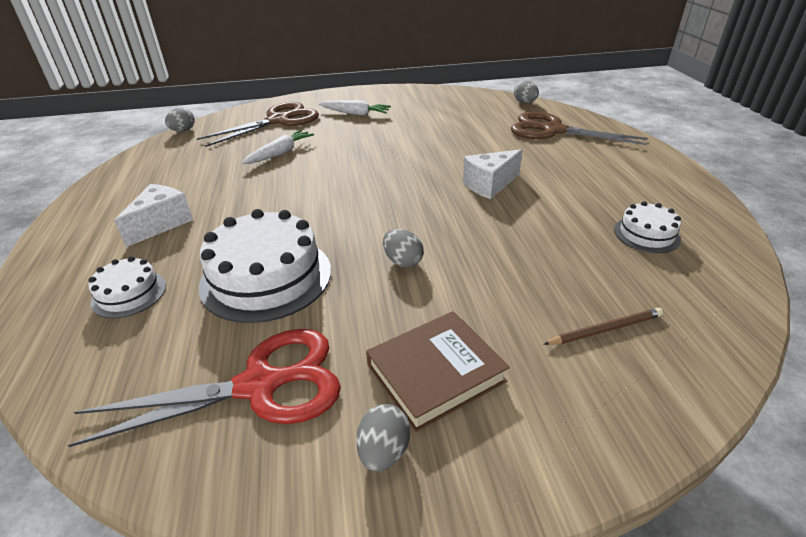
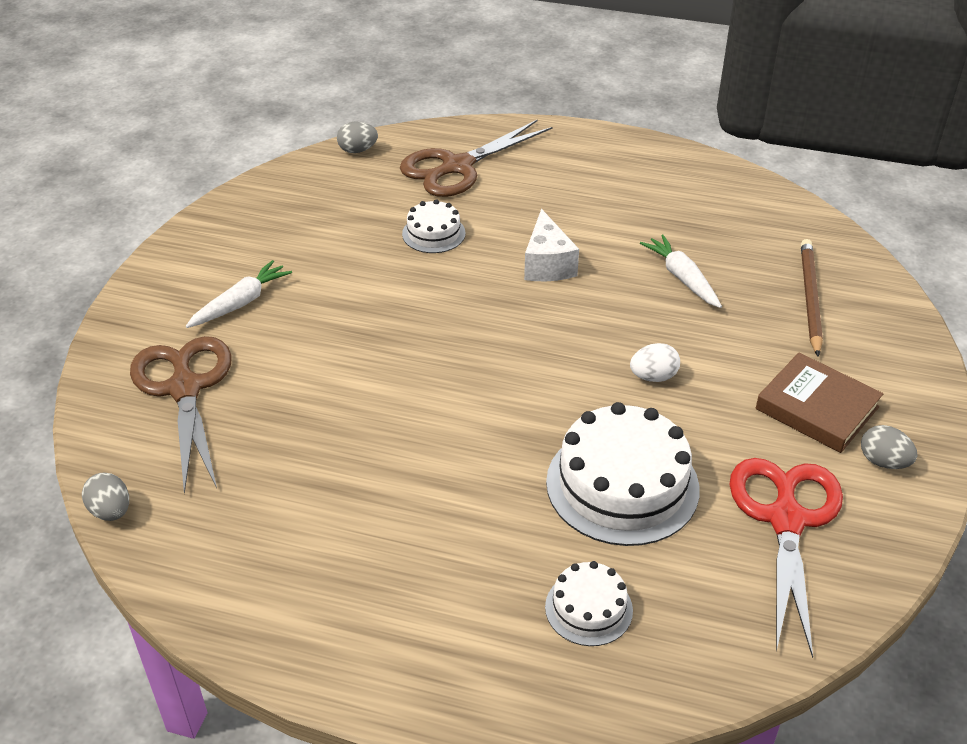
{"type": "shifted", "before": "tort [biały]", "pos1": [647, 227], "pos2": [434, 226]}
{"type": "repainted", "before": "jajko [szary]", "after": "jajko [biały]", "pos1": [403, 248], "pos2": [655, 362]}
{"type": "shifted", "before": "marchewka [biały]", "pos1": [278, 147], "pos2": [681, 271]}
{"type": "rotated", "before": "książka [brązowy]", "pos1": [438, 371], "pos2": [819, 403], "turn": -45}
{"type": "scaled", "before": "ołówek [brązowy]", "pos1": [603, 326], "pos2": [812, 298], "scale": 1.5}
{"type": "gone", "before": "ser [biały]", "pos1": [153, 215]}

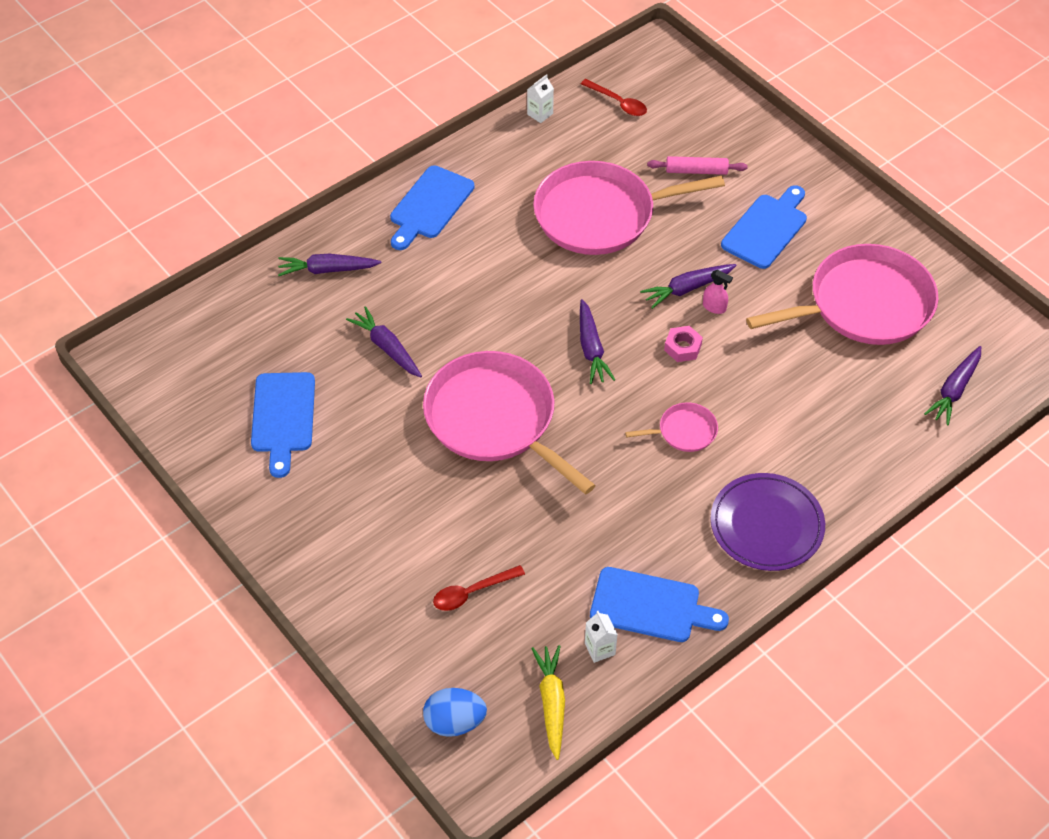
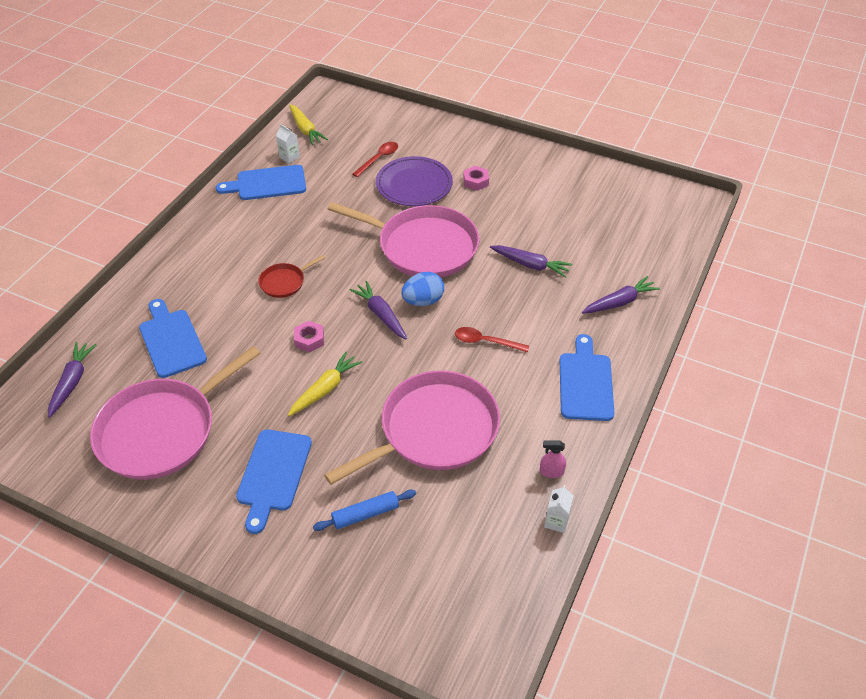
{"type": "shifted", "before": "deska do krojenia [niebieski]", "pos1": [283, 425], "pos2": [173, 338]}
{"type": "repainted", "before": "patelnia [różowy]", "after": "patelnia [czerwony]", "pos1": [671, 427], "pos2": [291, 276]}
{"type": "repainted", "before": "marchewka [fioletowy]", "after": "marchewka [żółty]", "pos1": [688, 286], "pos2": [325, 384]}
{"type": "repainted", "before": "wałek do ciasta [różowy]", "after": "wałek do ciasta [niebieski]", "pos1": [697, 165], "pos2": [364, 510]}
{"type": "shifted", "before": "talerz [fioletowy]", "pos1": [768, 522], "pos2": [414, 181]}
{"type": "shifted", "before": "jajko [niebieski]", "pos1": [455, 712], "pos2": [422, 289]}
{"type": "shifted", "before": "łyżka [czerwony]", "pos1": [614, 97], "pos2": [492, 339]}
{"type": "new", "after": "nakrętka [różowy]", "pos2": [476, 178]}
{"type": "shifted", "before": "spryskiwacz [różowy]", "pos1": [718, 292], "pos2": [553, 459]}

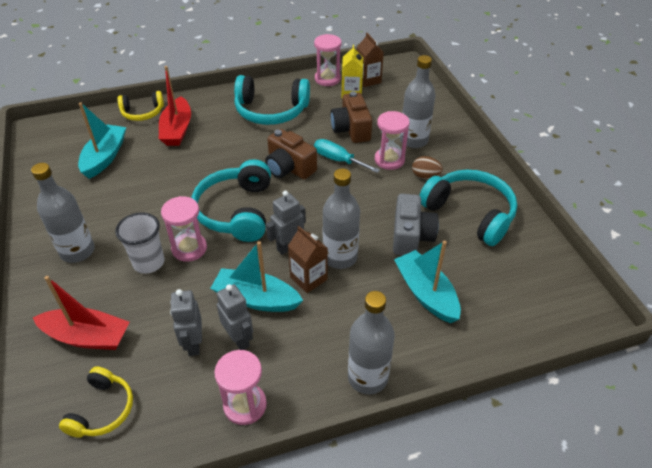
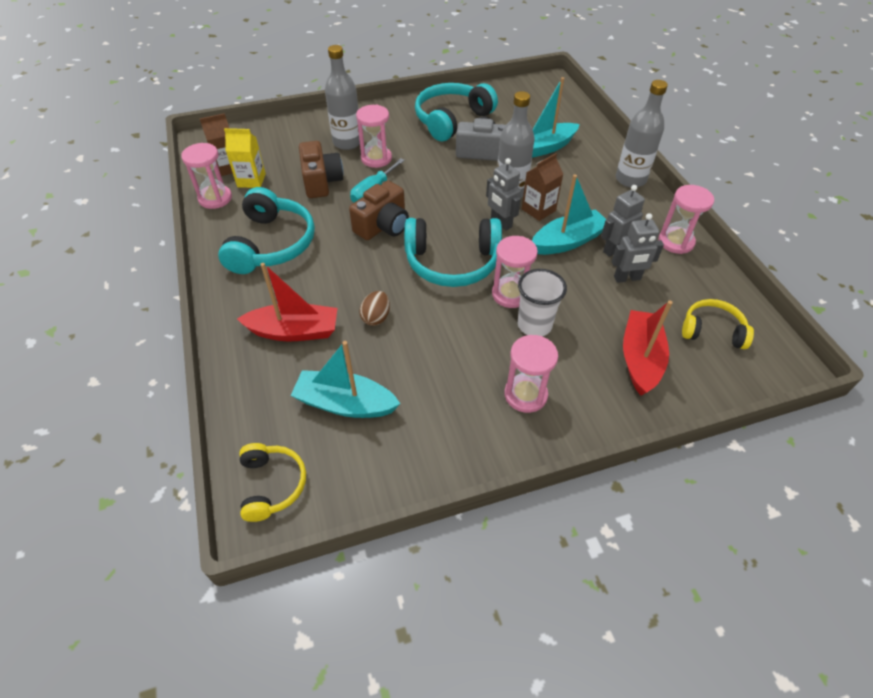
{"type": "shifted", "before": "słuchawki [żółty]", "pos1": [140, 106], "pos2": [272, 482]}
{"type": "rotated", "before": "aparat fotograficzny [brązowy]", "pos1": [351, 117], "pos2": [321, 169], "turn": -90}
{"type": "shifted", "before": "jajko [brązowy]", "pos1": [427, 167], "pos2": [374, 308]}
{"type": "swapped", "before": "butelka [szary]", "after": "klepsydra [różowy]", "pos1": [63, 213], "pos2": [531, 374]}
{"type": "rotated", "before": "łódka [turkusowy]", "pos1": [256, 276], "pos2": [569, 214], "turn": -135}

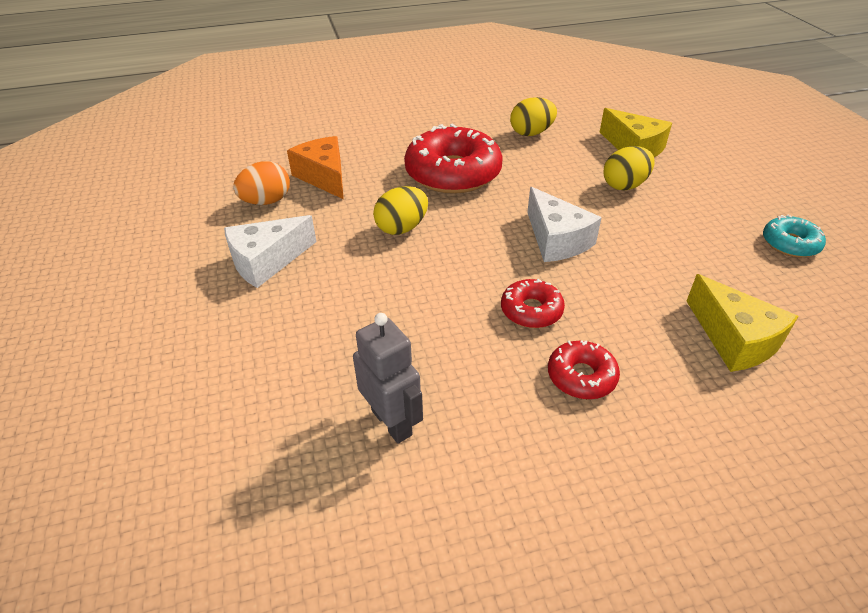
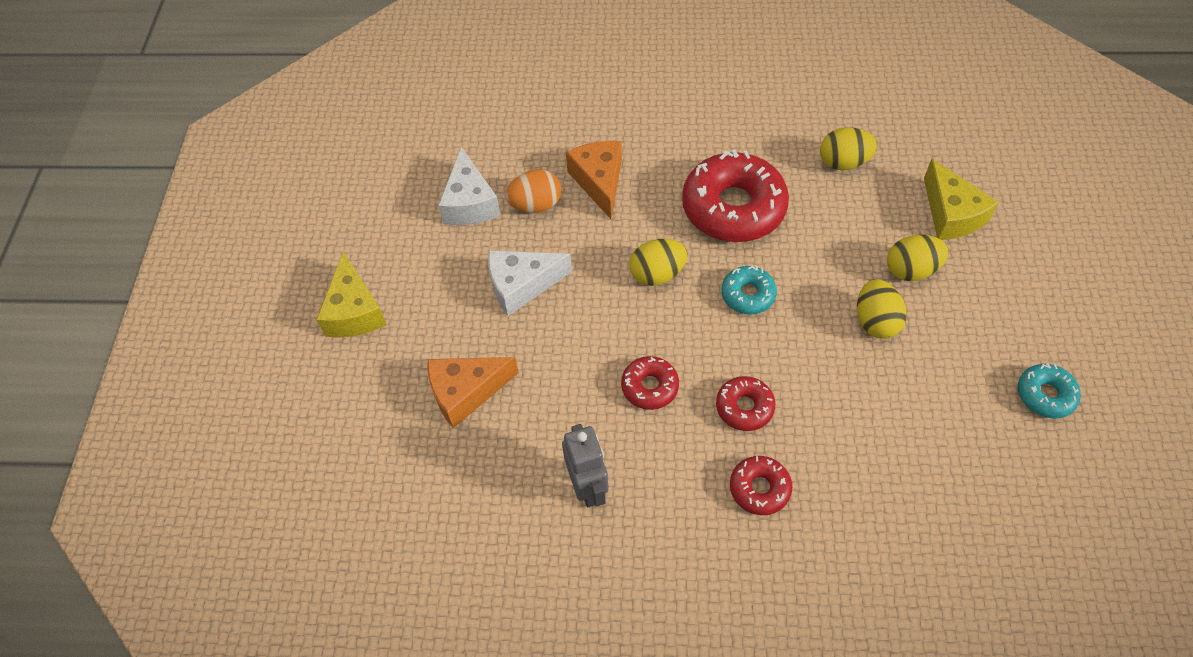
{"type": "shifted", "before": "ser [żółty]", "pos1": [743, 323], "pos2": [352, 295]}
{"type": "new", "after": "ser [pomarańczowy]", "pos2": [473, 392]}
{"type": "shifted", "before": "ser [biały]", "pos1": [564, 224], "pos2": [469, 186]}
{"type": "new", "after": "donut [czerwony]", "pos2": [650, 383]}
{"type": "new", "after": "donut [turkusowy]", "pos2": [749, 290]}
{"type": "new", "after": "jajko [żółty]", "pos2": [882, 309]}

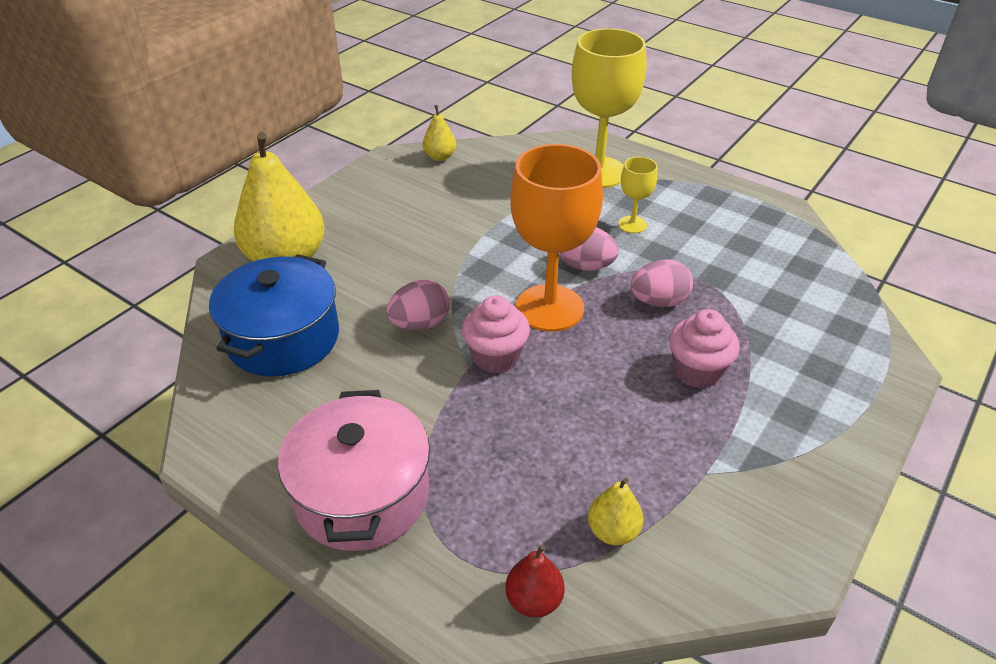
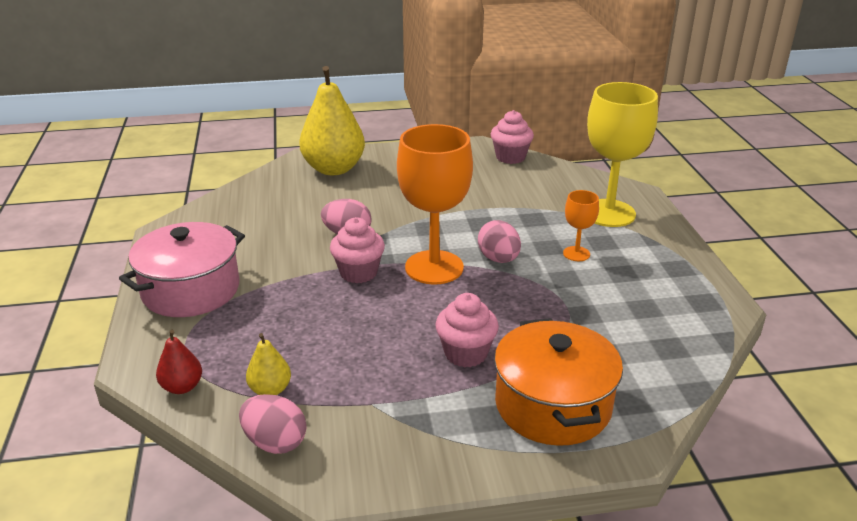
{"type": "shifted", "before": "jajko [różowy]", "pos1": [661, 283], "pos2": [272, 424]}
{"type": "swapped", "before": "gruszka [żółty]", "after": "muffinka [różowy]", "pos1": [439, 133], "pos2": [512, 137]}
{"type": "new", "after": "garnek [pomarańczowy]", "pos2": [558, 382]}
{"type": "repainted", "before": "kielich [żółty]", "after": "kielich [pomarańczowy]", "pos1": [638, 195], "pos2": [581, 225]}
{"type": "gone", "before": "garnek [niebieski]", "pos1": [274, 315]}

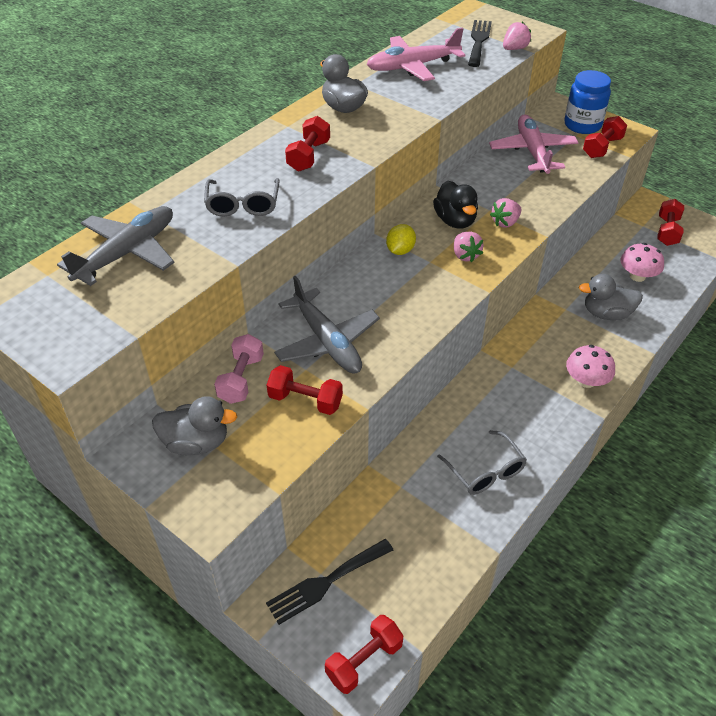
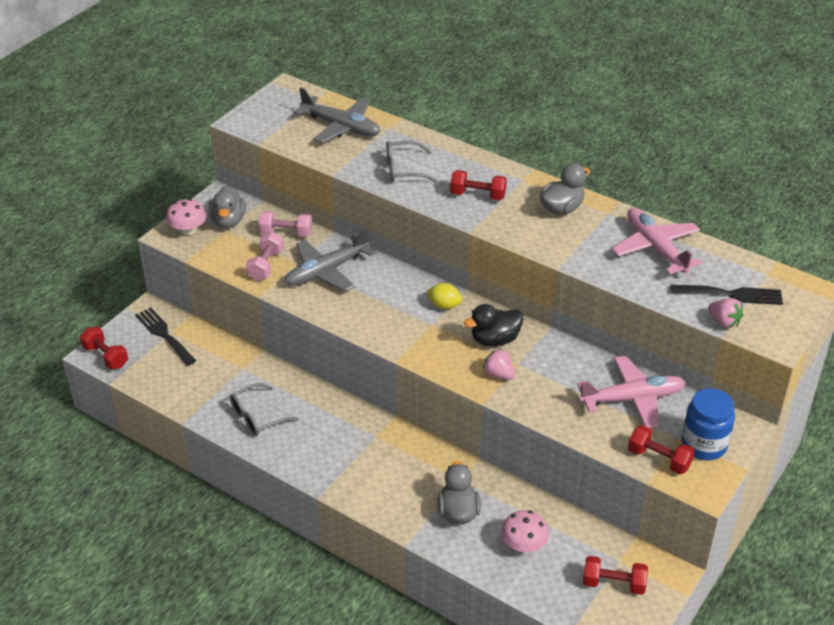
{"type": "shifted", "before": "grzyb [różowy]", "pos1": [590, 366], "pos2": [186, 217]}
{"type": "repainted", "before": "hantel [czerwony]", "after": "hantel [różowy]", "pos1": [305, 390], "pos2": [265, 256]}
{"type": "gone", "before": "truskawka [różowy]", "pos1": [469, 247]}

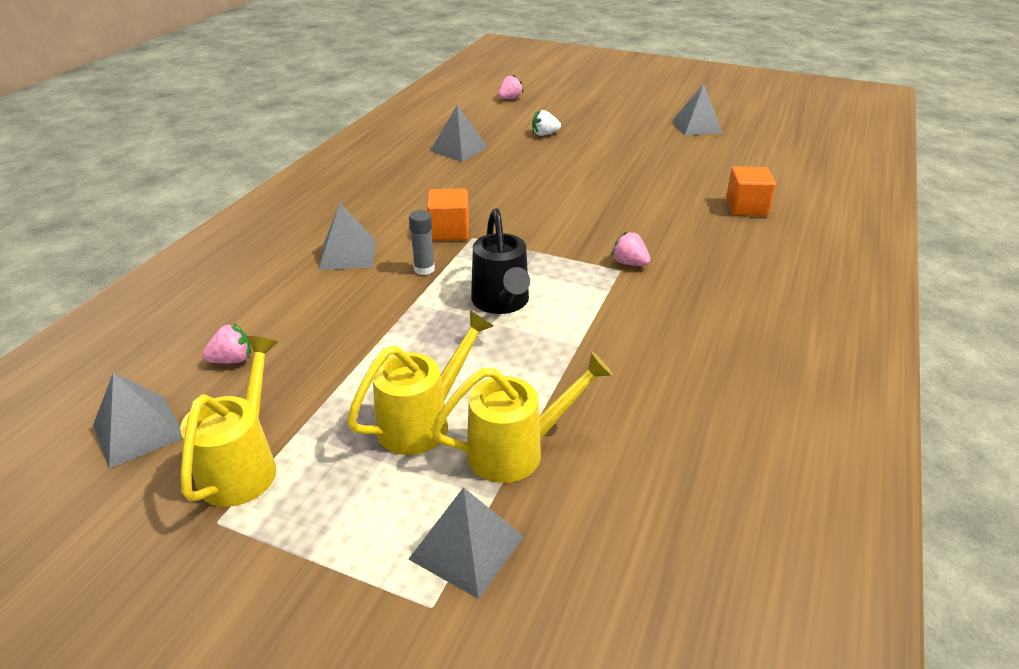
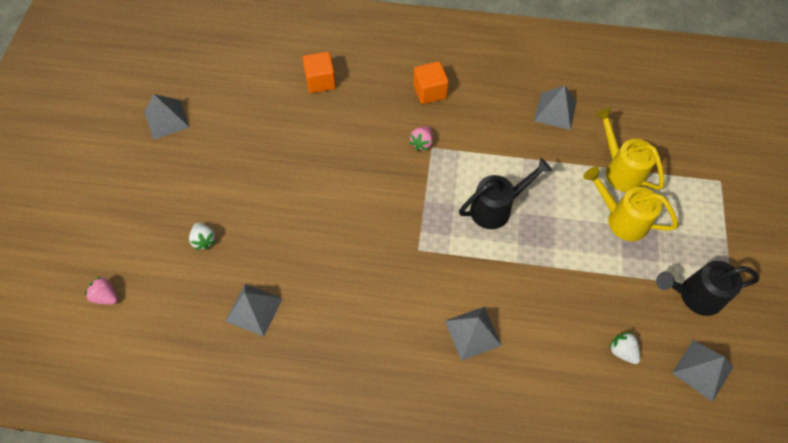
{"type": "shifted", "before": "sześcian [pomarańczowy]", "pos1": [448, 215], "pos2": [431, 82]}
{"type": "shifted", "before": "piramida [szary]", "pos1": [466, 543], "pos2": [555, 108]}
{"type": "repainted", "before": "truskawka [różowy]", "after": "truskawka [biały]", "pos1": [226, 343], "pos2": [625, 348]}
{"type": "repainted", "before": "konewka [żółty]", "after": "konewka [czarny]", "pos1": [229, 421], "pos2": [707, 288]}
{"type": "gone", "before": "klej w sztyfcie [szary]", "pos1": [422, 242]}

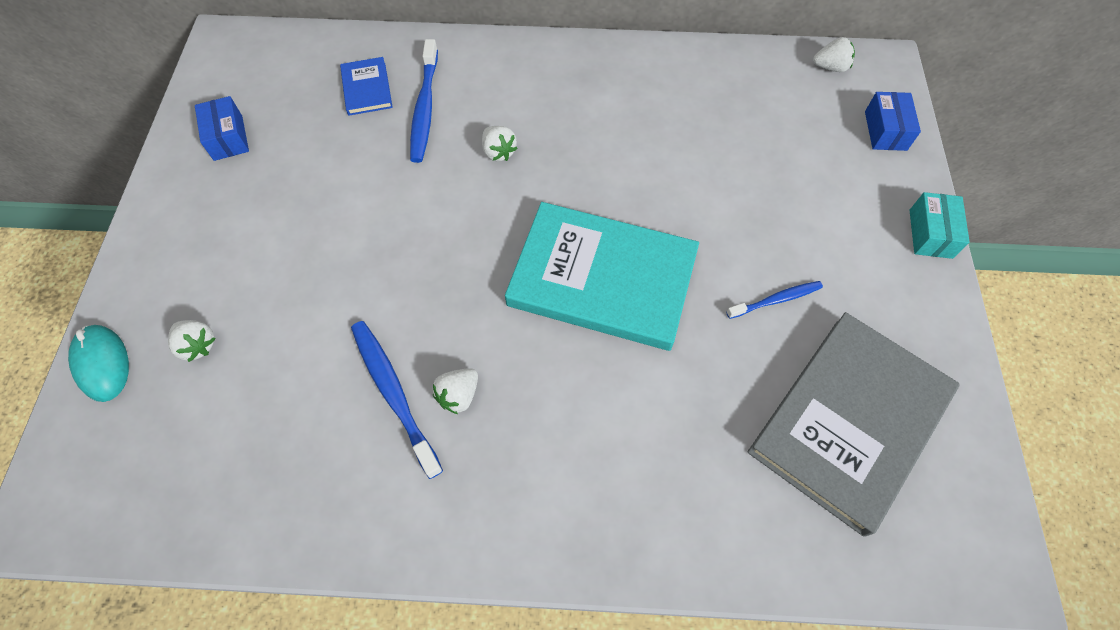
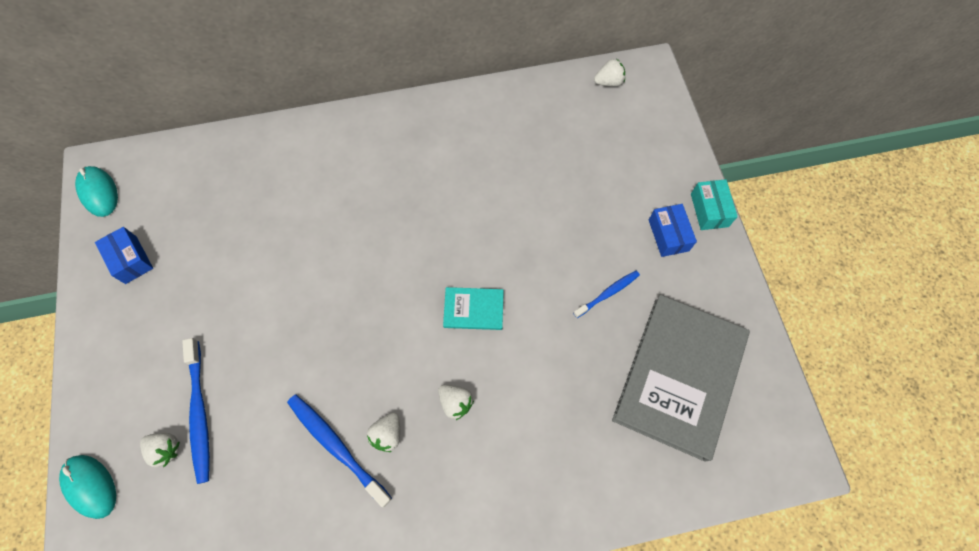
{"type": "new", "after": "myszka [turkusowy]", "pos2": [96, 191]}
{"type": "shifted", "before": "szczoteczka do zębów [niebieski]", "pos1": [424, 101], "pos2": [196, 411]}
{"type": "shifted", "before": "truskawka [biały]", "pos1": [499, 143], "pos2": [456, 402]}
{"type": "scaled", "before": "książka [turkusowy]", "pos1": [602, 276], "pos2": [473, 308], "scale": 0.44}
{"type": "shifted", "before": "pudełko [niebieski]", "pos1": [893, 121], "pos2": [673, 230]}
{"type": "gone", "before": "książka [niebieski]", "pos1": [366, 86]}

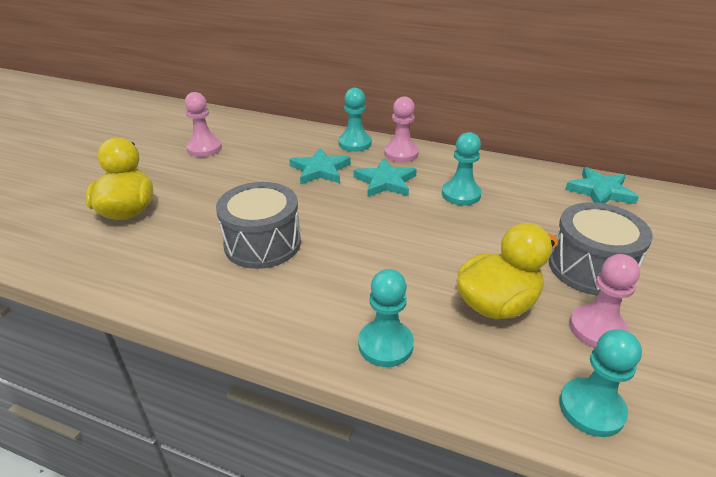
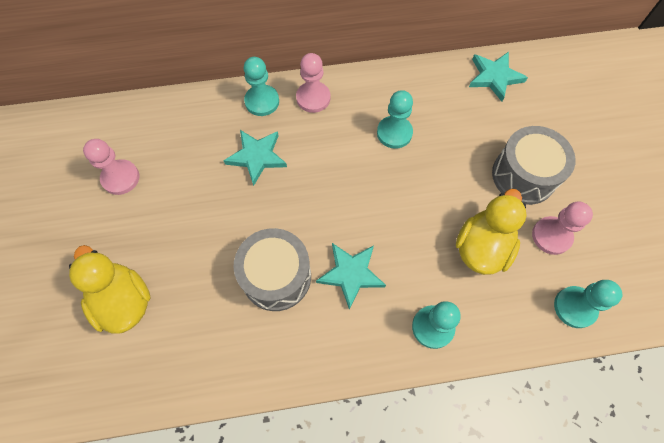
{"type": "shifted", "before": "gwiazda [turkusowy]", "pos1": [385, 177], "pos2": [351, 276]}

